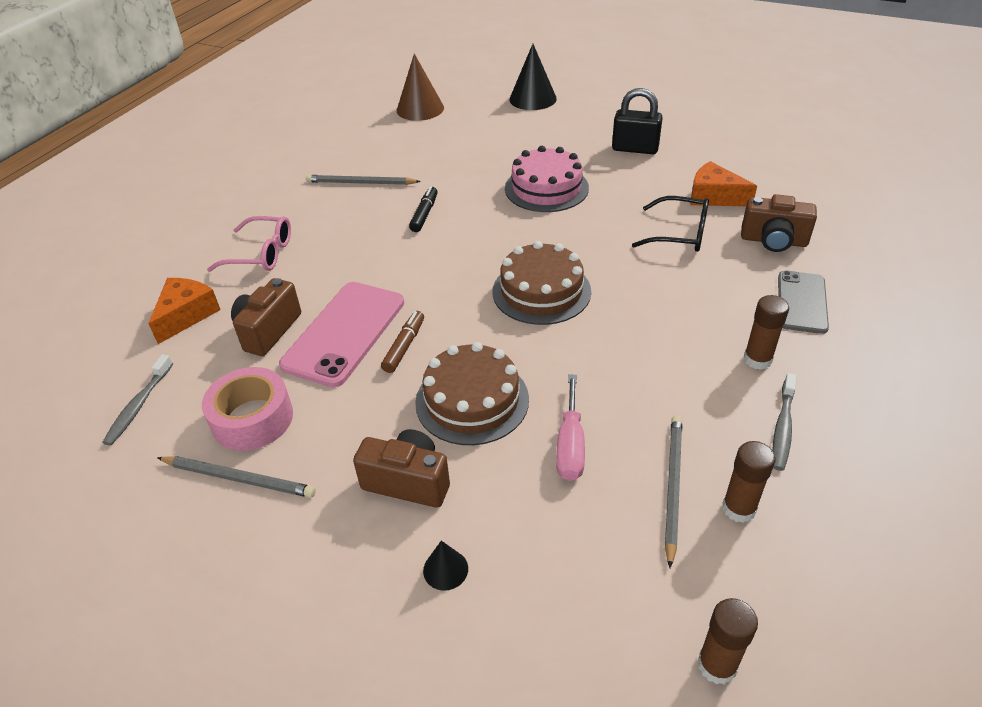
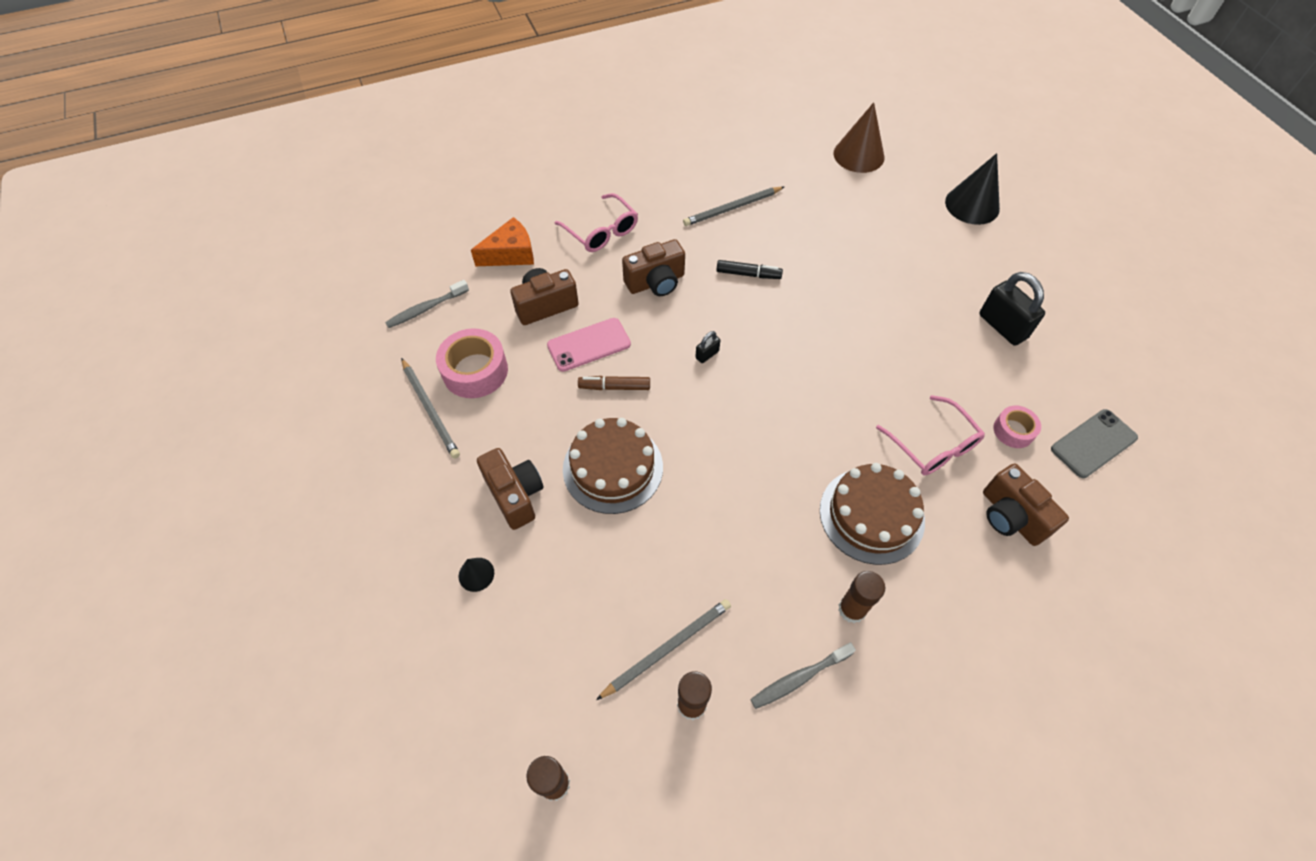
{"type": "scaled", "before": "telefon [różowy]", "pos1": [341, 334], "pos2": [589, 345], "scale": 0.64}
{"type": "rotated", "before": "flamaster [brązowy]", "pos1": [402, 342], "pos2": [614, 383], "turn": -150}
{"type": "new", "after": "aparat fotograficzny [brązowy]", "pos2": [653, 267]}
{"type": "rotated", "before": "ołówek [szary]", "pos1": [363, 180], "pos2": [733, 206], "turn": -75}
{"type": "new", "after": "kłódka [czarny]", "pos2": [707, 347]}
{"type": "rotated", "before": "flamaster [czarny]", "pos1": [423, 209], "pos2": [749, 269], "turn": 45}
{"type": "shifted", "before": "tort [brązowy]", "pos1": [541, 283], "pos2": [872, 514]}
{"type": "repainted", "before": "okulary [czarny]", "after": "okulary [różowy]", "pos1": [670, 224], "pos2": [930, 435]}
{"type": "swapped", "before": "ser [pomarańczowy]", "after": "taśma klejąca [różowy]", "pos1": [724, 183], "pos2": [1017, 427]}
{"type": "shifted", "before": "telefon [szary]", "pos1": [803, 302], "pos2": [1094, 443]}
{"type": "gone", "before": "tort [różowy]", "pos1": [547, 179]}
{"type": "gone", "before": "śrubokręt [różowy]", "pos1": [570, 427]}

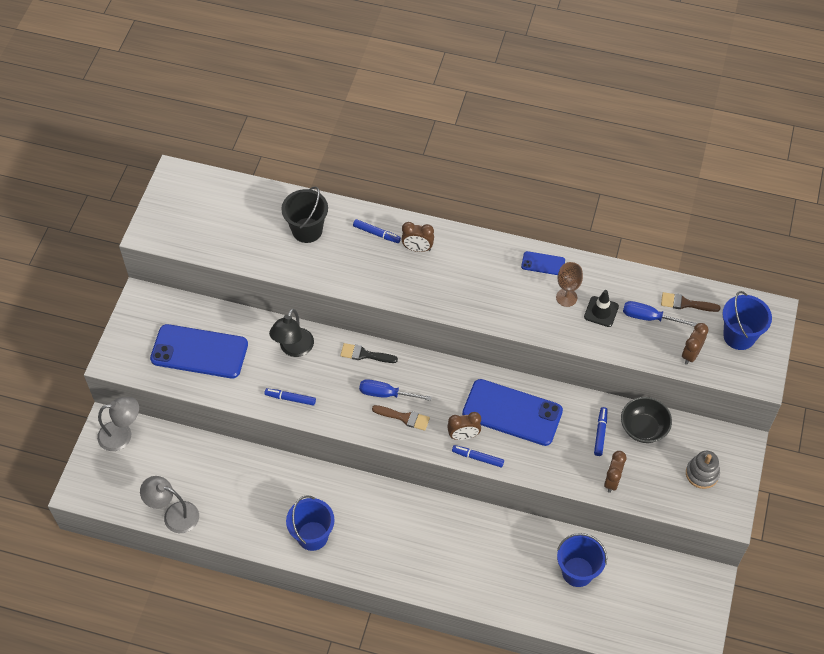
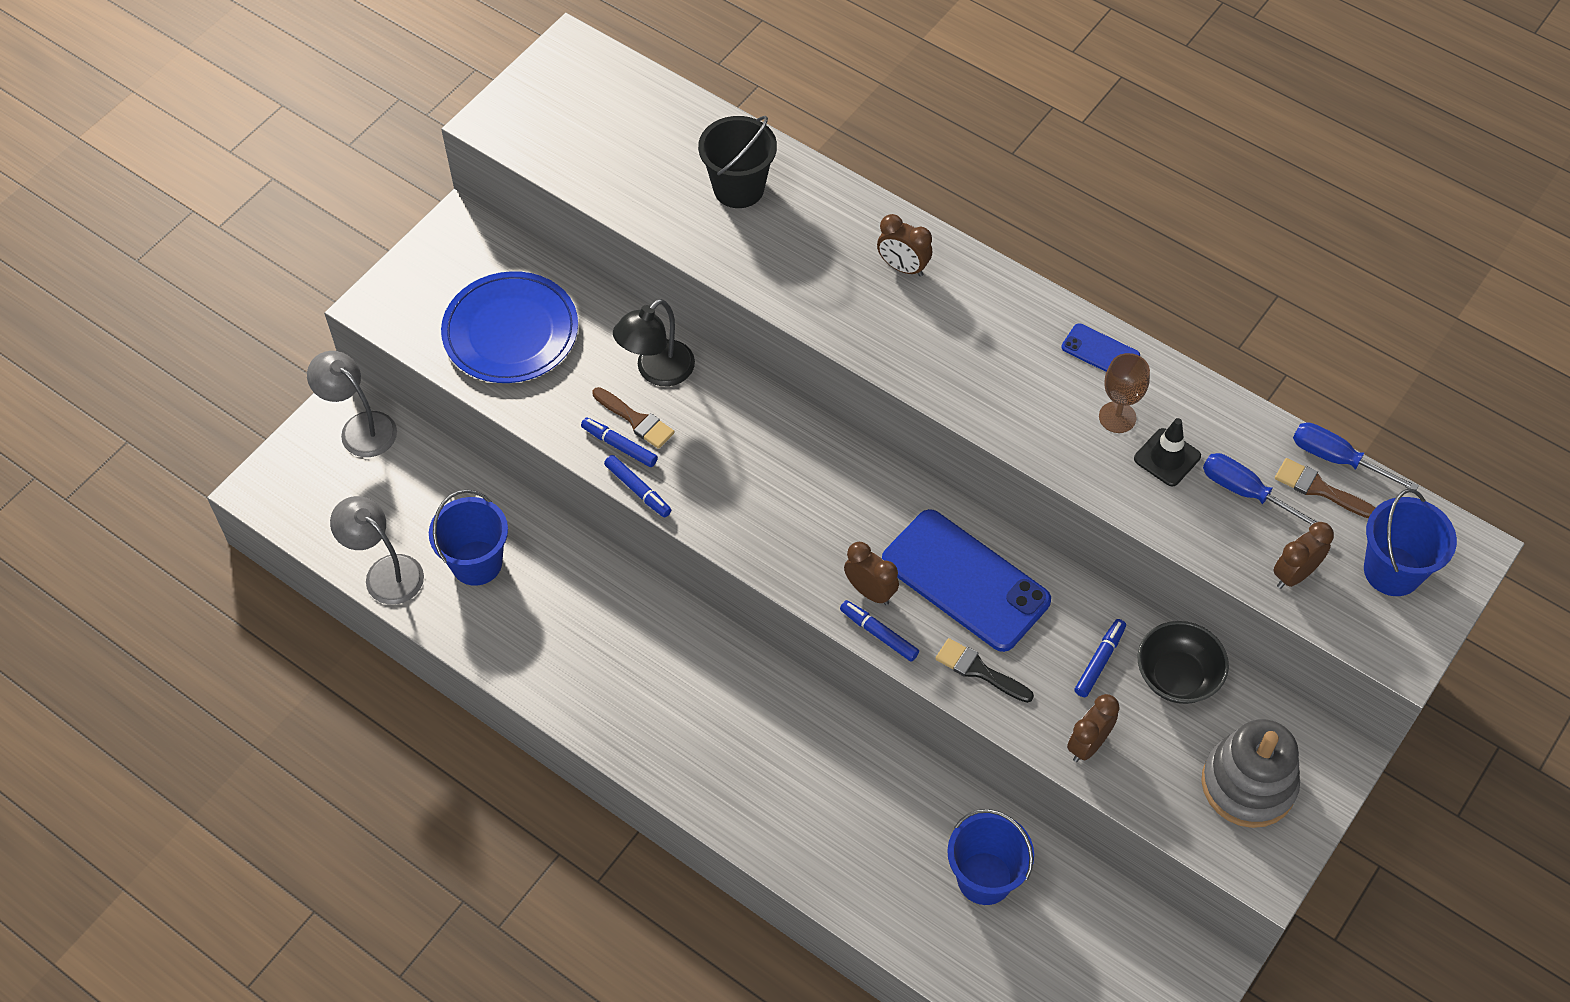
{"type": "rotated", "before": "lampka [szary]", "pos1": [118, 424], "pos2": [352, 404], "turn": -150}
{"type": "shifted", "before": "wiadro [niebieski]", "pos1": [310, 523], "pos2": [468, 538]}
{"type": "swapped", "before": "telefon [niebieski]", "after": "talerz [niebieski]", "pos1": [199, 351], "pos2": [509, 327]}
{"type": "shifted", "before": "pędzel [brązowy]", "pos1": [401, 418], "pos2": [633, 418]}
{"type": "shifted", "before": "flamaster [niebieski]", "pos1": [377, 231], "pos2": [637, 486]}
{"type": "rotated", "before": "budzik [brązowy]", "pos1": [464, 426], "pos2": [871, 573], "turn": -150}
{"type": "shifted", "before": "pędzel [czarny]", "pos1": [369, 353], "pos2": [984, 670]}
{"type": "scaled", "before": "zabawka nakładanka [szary]", "pos1": [703, 470], "pos2": [1250, 773], "scale": 1.58}
{"type": "shifted", "before": "śrubokręt [niebieski]", "pos1": [395, 390], "pos2": [1356, 456]}

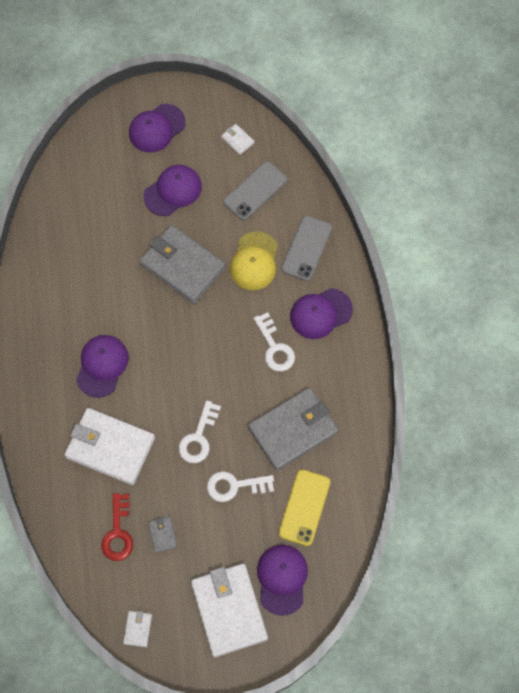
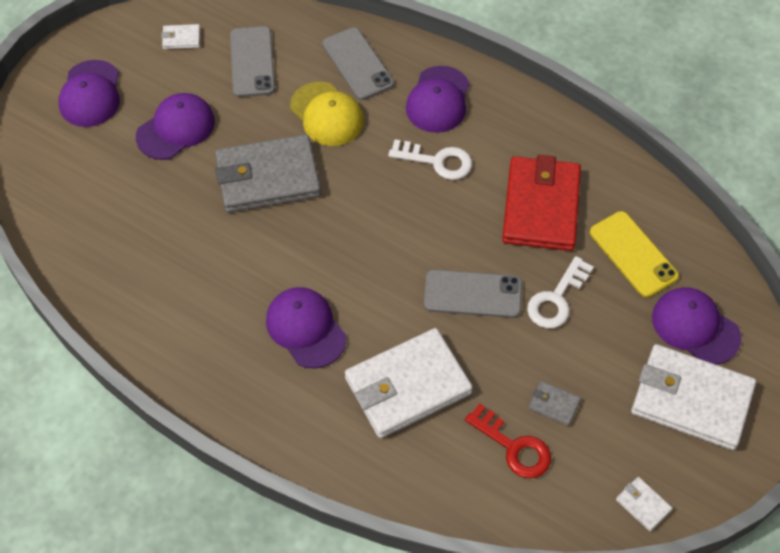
{"type": "rotated", "before": "czapka [fioletowy]", "pos1": [172, 190], "pos2": [175, 126], "turn": 45}
{"type": "swapped", "before": "klucz [biały]", "after": "telefon [szary]", "pos1": [200, 431], "pos2": [473, 293]}
{"type": "repainted", "before": "portfel [szary]", "after": "portfel [czerwony]", "pos1": [293, 429], "pos2": [541, 203]}

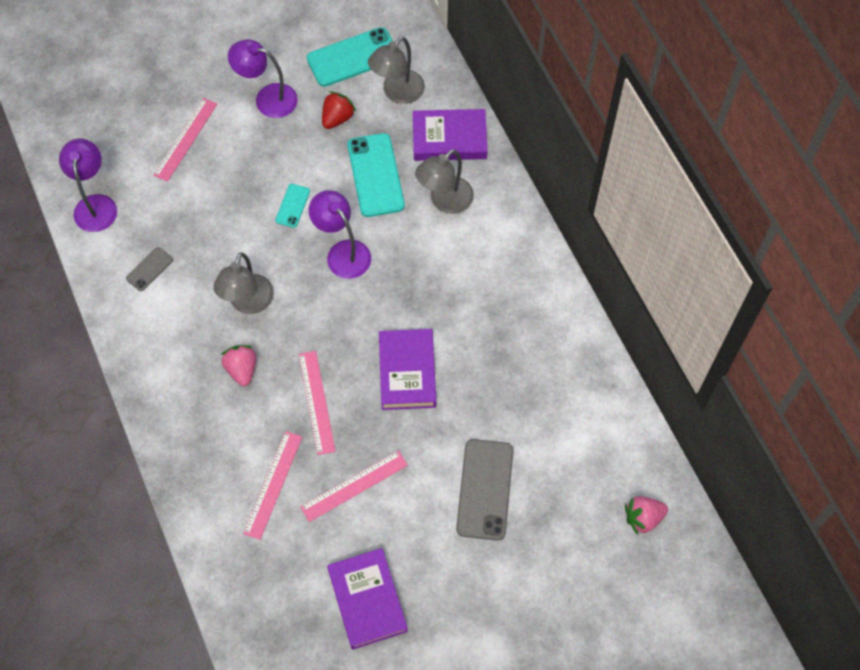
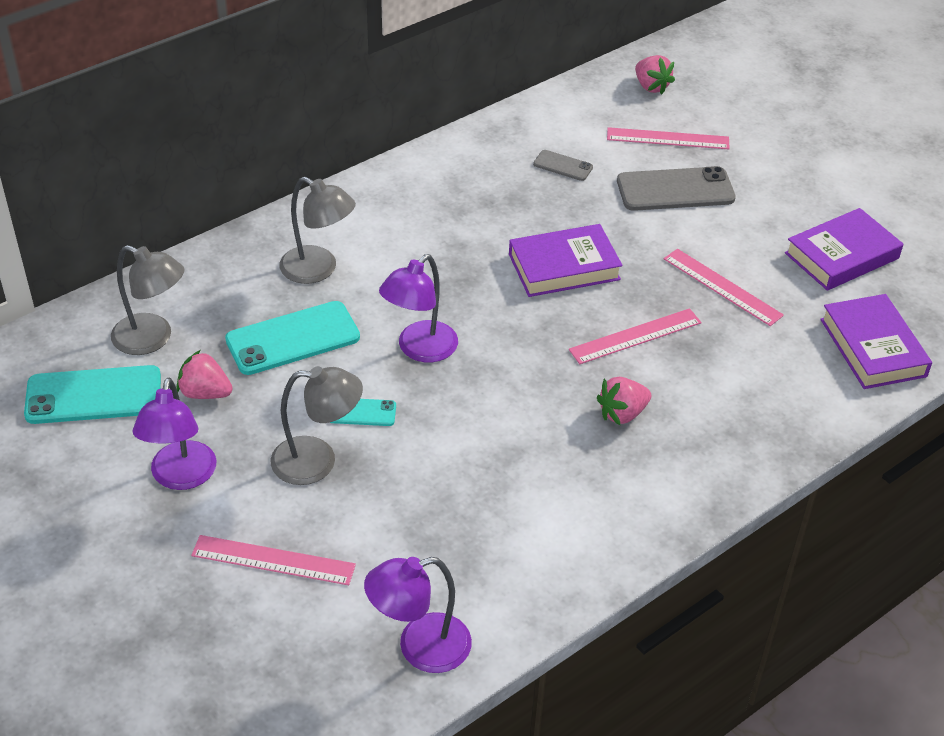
{"type": "rotated", "before": "telefon [turkusowy]", "pos1": [350, 57], "pos2": [92, 394], "turn": -60}
{"type": "repainted", "before": "truskawka [czerwony]", "after": "truskawka [różowy]", "pos1": [339, 110], "pos2": [204, 374]}
{"type": "shifted", "before": "lampka [szary]", "pos1": [243, 283], "pos2": [317, 425]}
{"type": "shifted", "before": "telefon [szary]", "pos1": [149, 269], "pos2": [563, 165]}
{"type": "shifted", "before": "linijka [różowy]", "pos1": [272, 485], "pos2": [668, 138]}
{"type": "shifted", "before": "książka [fioletowy]", "pos1": [450, 135], "pos2": [876, 341]}

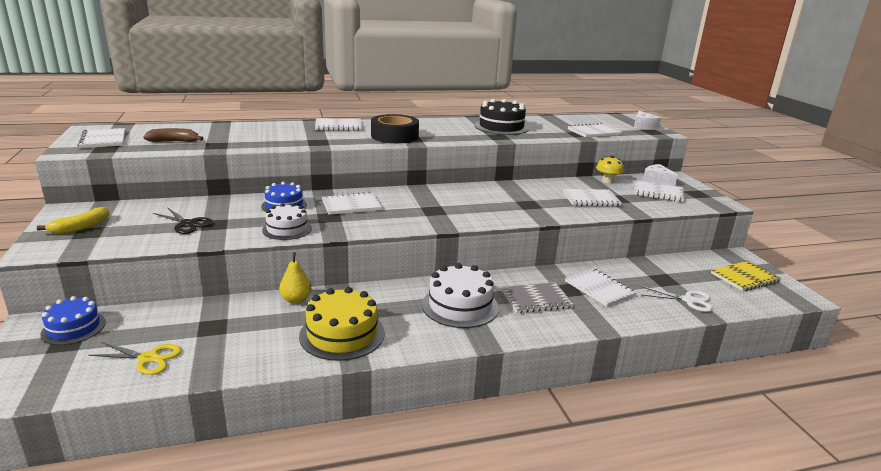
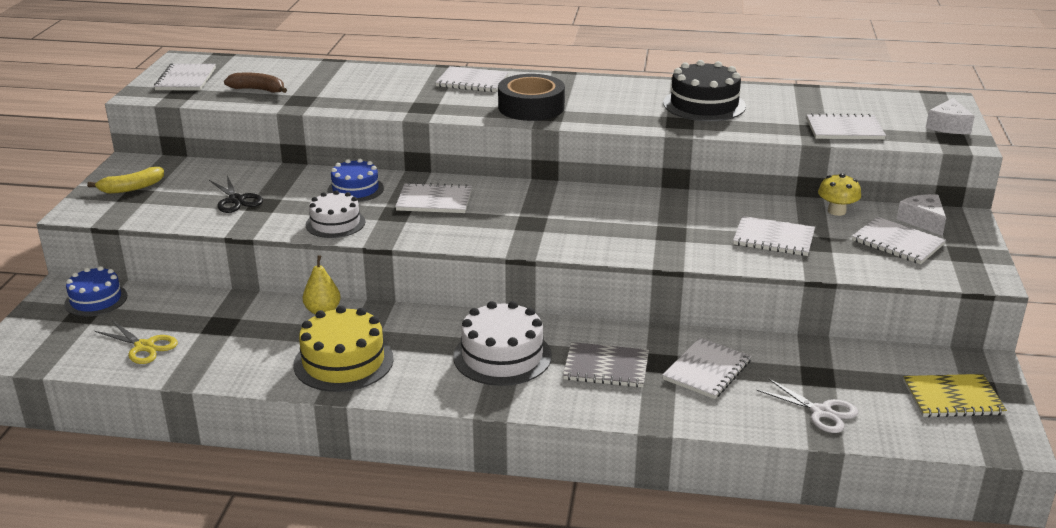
{"type": "rotated", "before": "zeszyt [biały]", "pos1": [601, 287], "pos2": [706, 368], "turn": 45}

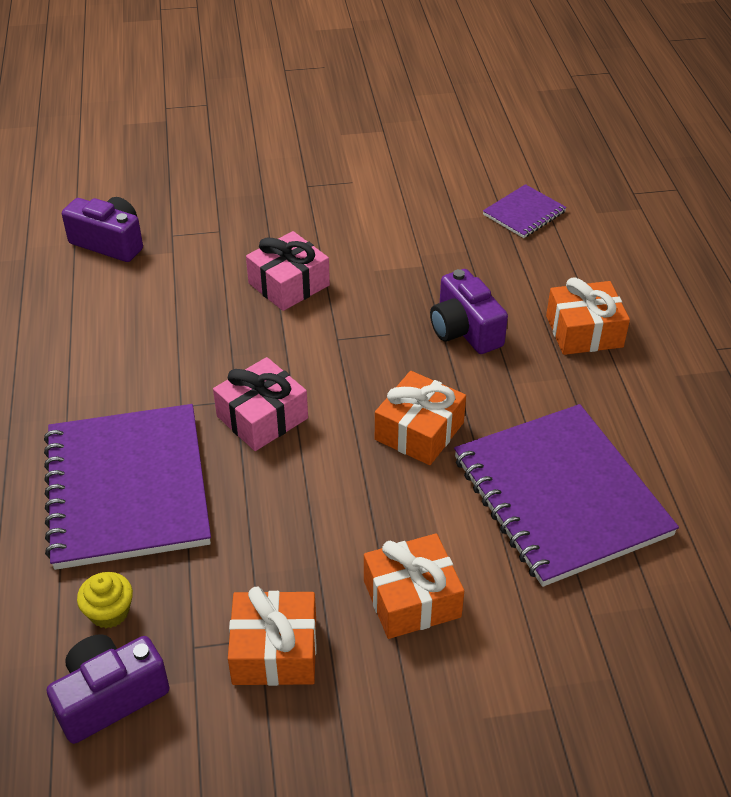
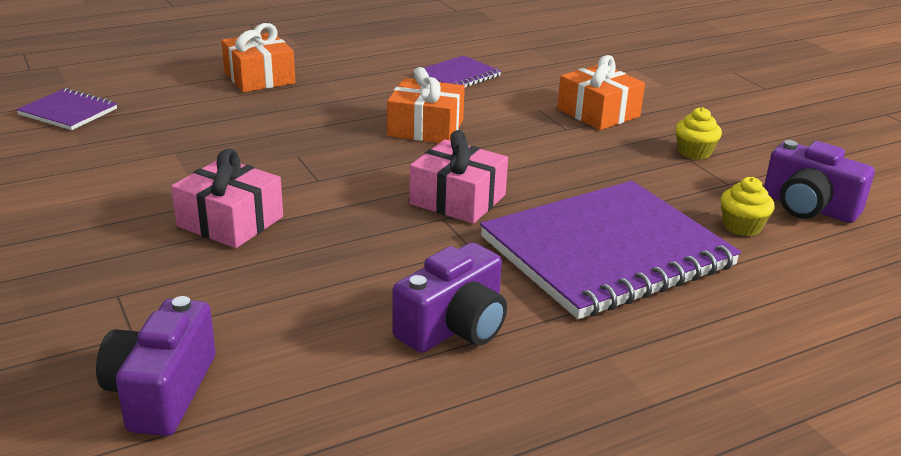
{"type": "shifted", "before": "aparat fotograficzny [fioletowy]", "pos1": [469, 311], "pos2": [449, 298]}
{"type": "scaled", "before": "zeszyt [fioletowy]", "pos1": [566, 495], "pos2": [462, 71], "scale": 0.47}
{"type": "swapped", "before": "prezent [pomarańczowy]", "after": "muffinka [żółty]", "pos1": [272, 636], "pos2": [698, 133]}

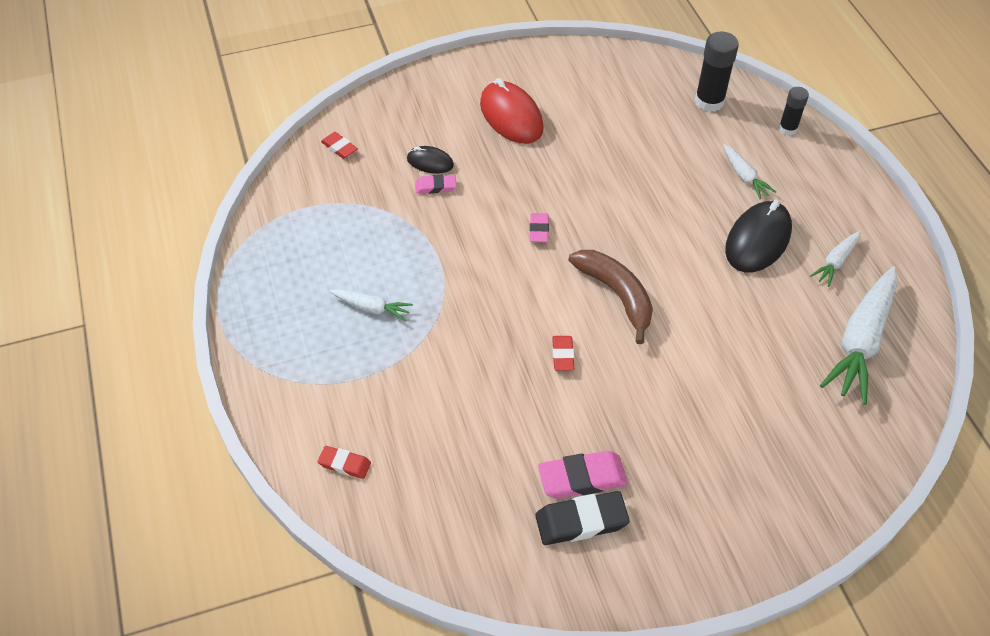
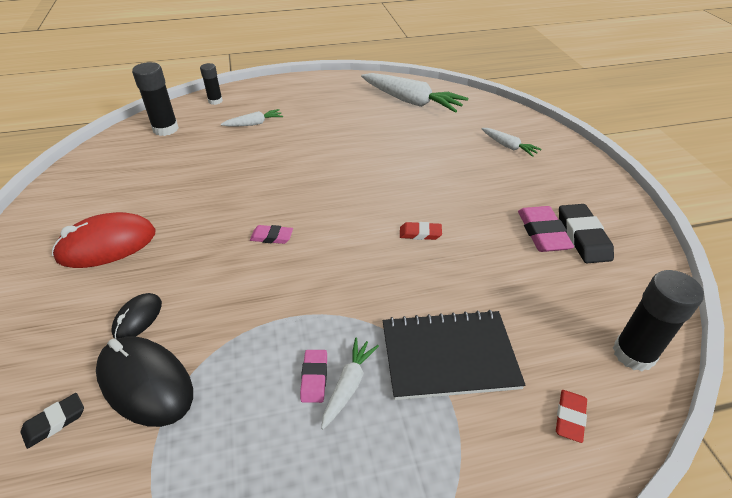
{"type": "repainted", "before": "gumka do mazania [czerwony]", "after": "gumka do mazania [czarny]", "pos1": [339, 145], "pos2": [52, 421]}
{"type": "shifted", "before": "myszka [czarny]", "pos1": [758, 236], "pos2": [144, 381]}
{"type": "shifted", "before": "gumka do mazania [różowy]", "pos1": [435, 184], "pos2": [313, 376]}
{"type": "new", "after": "zeszyt [czarny]", "pos2": [454, 355]}
{"type": "shifted", "before": "marchewka [biały]", "pos1": [835, 259], "pos2": [511, 142]}
{"type": "new", "after": "klej w sztyfcie [czarny]", "pos2": [658, 320]}
{"type": "gone", "before": "banan [brązowy]", "pos1": [610, 297]}

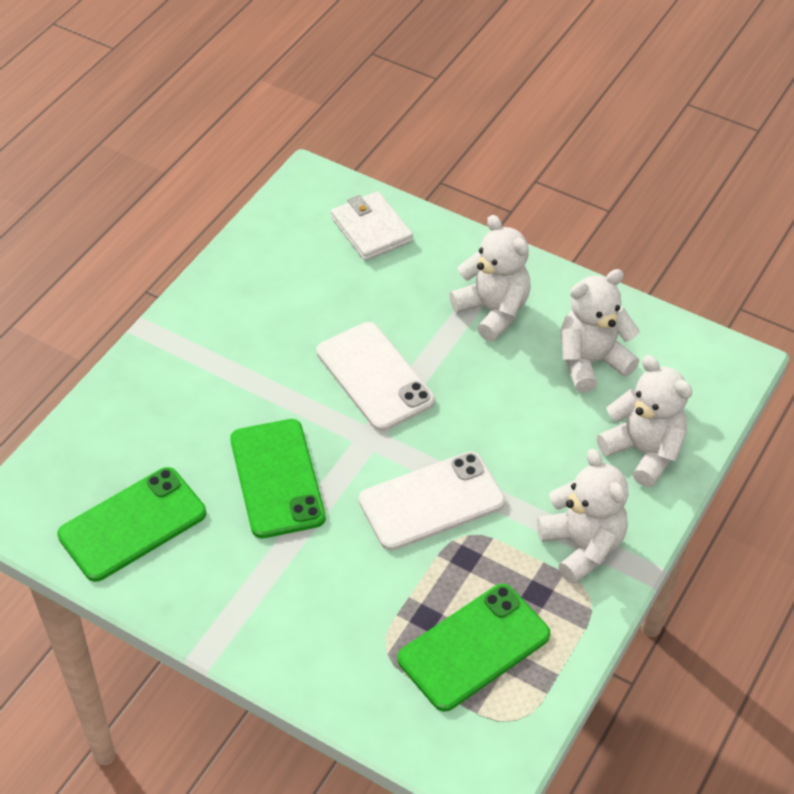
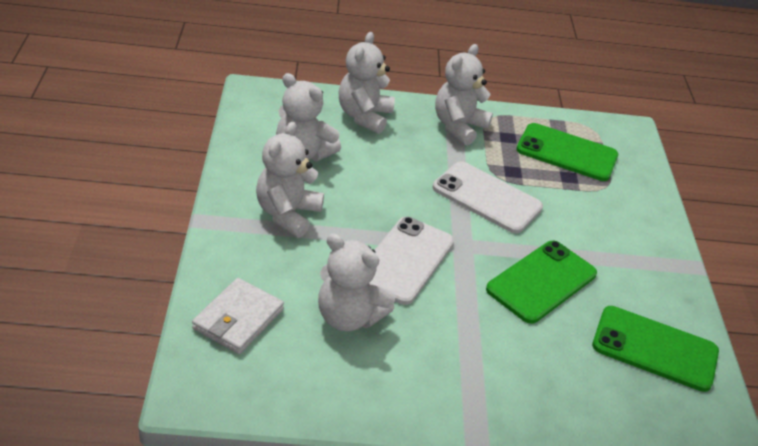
{"type": "new", "after": "miś [biały]", "pos2": [356, 282]}

